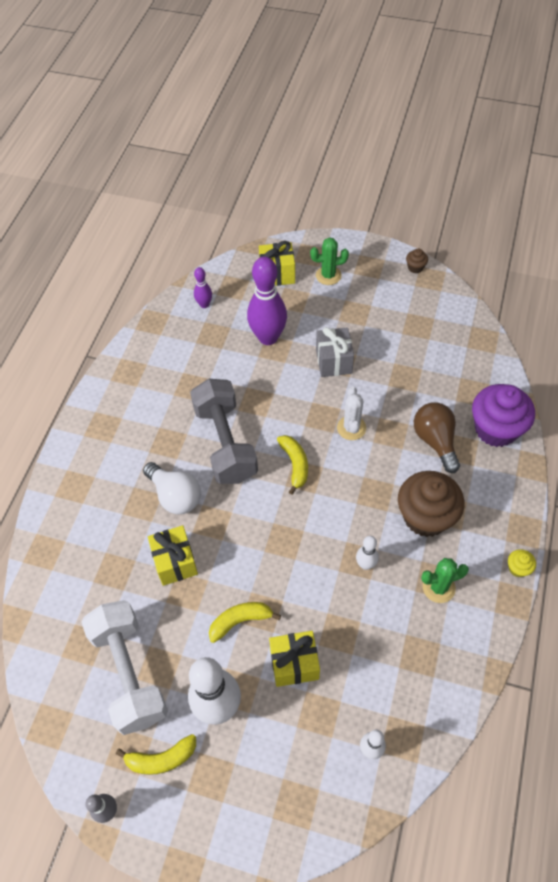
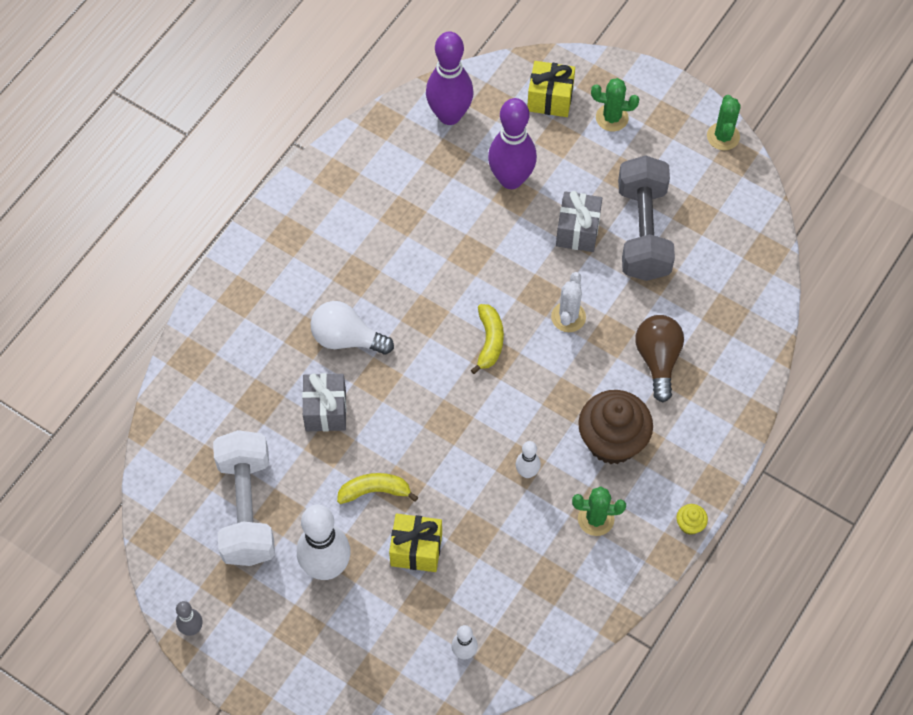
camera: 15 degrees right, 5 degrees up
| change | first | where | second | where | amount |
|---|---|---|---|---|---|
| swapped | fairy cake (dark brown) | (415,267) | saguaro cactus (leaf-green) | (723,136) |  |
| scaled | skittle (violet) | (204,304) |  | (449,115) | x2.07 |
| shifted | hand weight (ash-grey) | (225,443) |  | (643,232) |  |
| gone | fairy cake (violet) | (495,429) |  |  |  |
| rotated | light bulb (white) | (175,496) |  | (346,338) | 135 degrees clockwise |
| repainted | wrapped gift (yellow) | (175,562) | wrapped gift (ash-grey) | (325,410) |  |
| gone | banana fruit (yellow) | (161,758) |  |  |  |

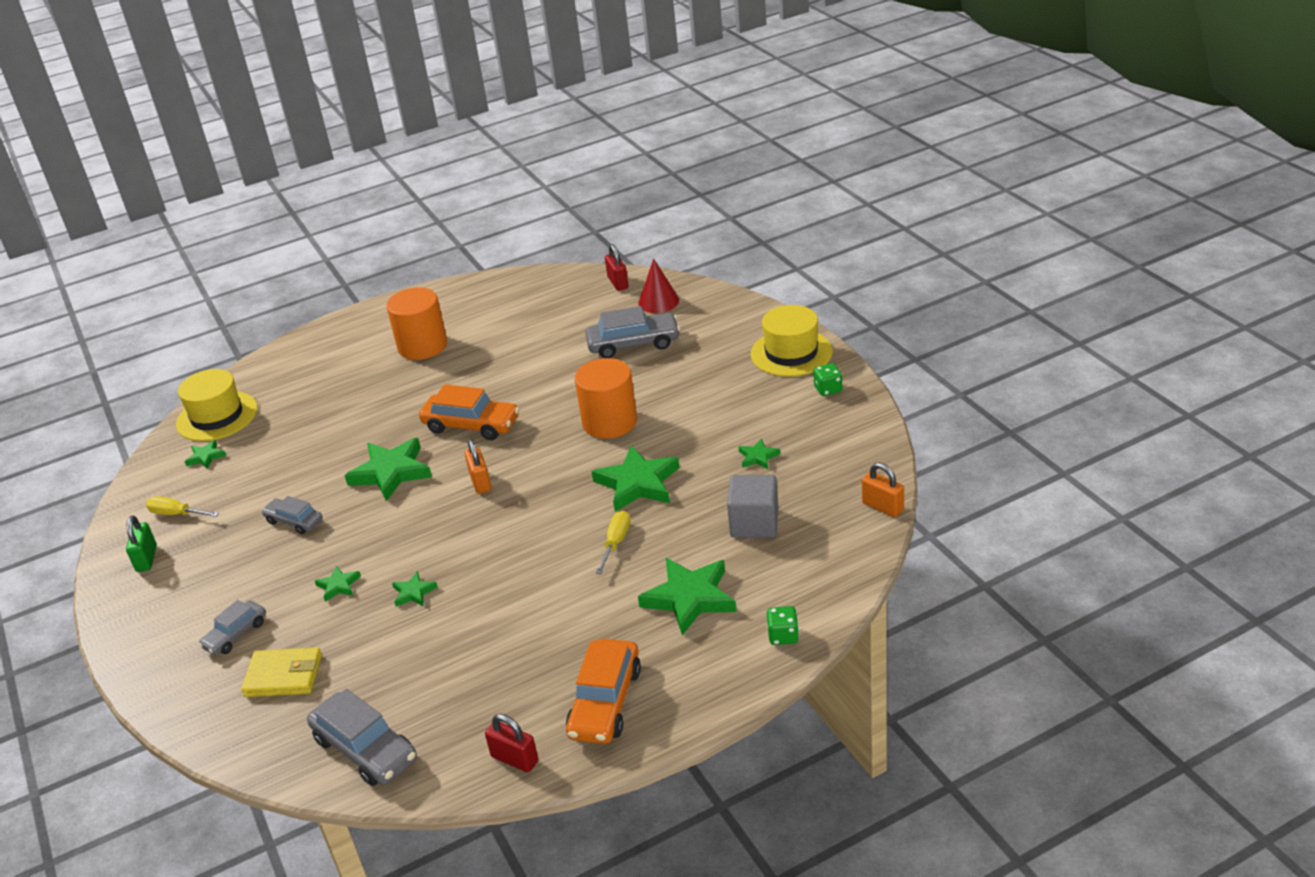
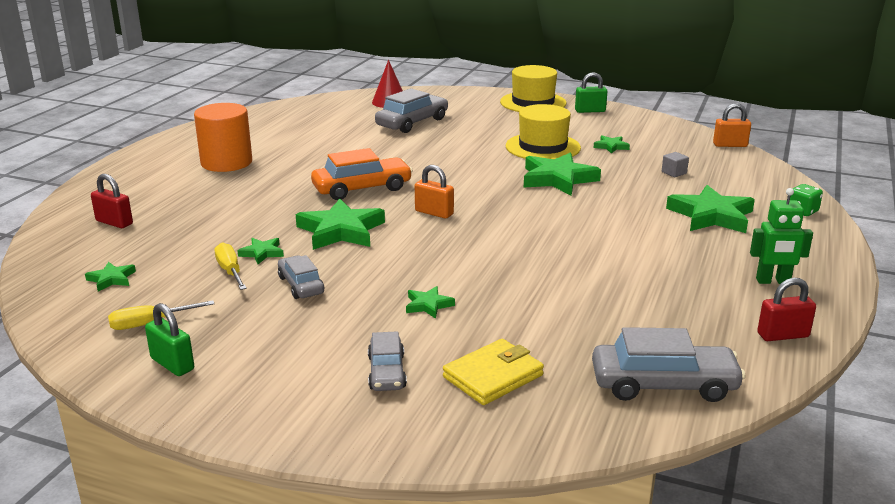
camera: 45 degrees left, 10 degrees down
| change | first | where | second | where | amount |
|---|---|---|---|---|---|
| shifted | padlock (crimson) | (618,283) |  | (114,222) |  |
| gone | cylinder shape (orange) | (609,422) |  |  |  |
| swapped | dice (leaf-green) | (828,389) | padlock (leaf-green) | (590,111) |  |
| shifted | top hat (yellow) | (217,416) |  | (543,147) |  |
| scaled | block (ash-grey) | (754,523) |  | (674,173) | x0.48 |
| rotated | automobile (ash-grey) | (294,521) |  | (301,285) | 75 degrees clockwise |
| shifted | screwdriver (yellow) | (616,543) |  | (230,271) |  |
| shifted | five-pointed star (leaf-green) | (413,592) |  | (262,253) |  |
| swapped | automobile (orange) | (605,702) | robot (leaf-green) | (773,281) |  |

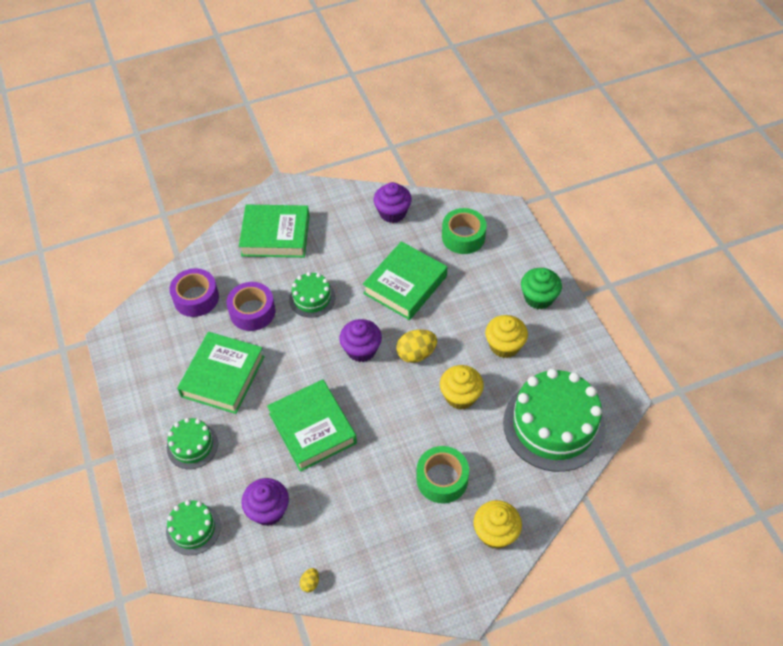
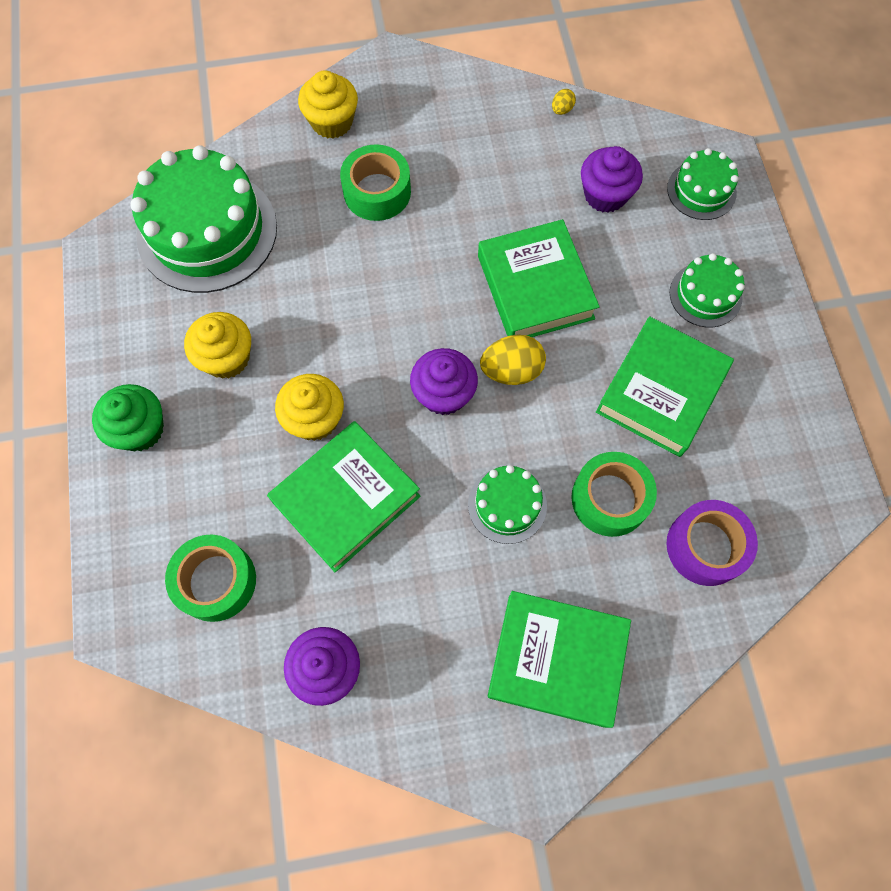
camera: 170 degrees left, 15 degrees up
| change | first | where | second | where | amount |
|---|---|---|---|---|---|
| repainted | roll of tape (violet) | (252,312) | roll of tape (leaf-green) | (610,498) |  |
| shifted | toy egg (yellow) | (416,354) |  | (511,370) |  |
| shifted | fairy cake (yellow) | (460,396) |  | (315,419) |  |

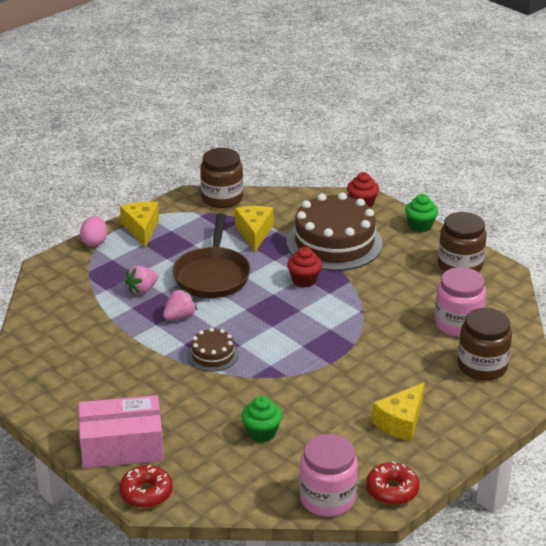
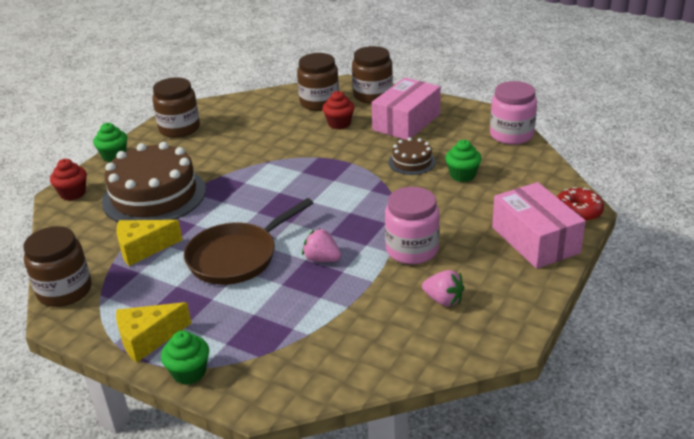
camera: 105 degrees left, 0 degrees up
| change | first | where | second | where | amount |
|---|---|---|---|---|---|
| rotated | skillet (dark brown) | (212,275) |  | (237,257) | 150 degrees clockwise |
| swapped | toy egg (rose-pink) | (95,242) | fairy cake (leaf-green) | (189,372) |  |
| shifted | fairy cake (crimson) | (304,280) |  | (339,124) |  |
| shifted | strawberry (rose-pink) | (142,290) |  | (443,300) |  |
| shifted | preserve jar (rose-pink) | (458,324) |  | (412,250) |  |
| shifted | layer cake (dark brown) | (213,355) |  | (412,162) |  |
| swapped | cheese wedge (yellow) | (401,422) | parcel (rose-pink) | (406,122) |  |
| gone | donut (crimson) | (392,490) |  |  |  |
| new |  |  | preserve jar (dark brown) | (373,95) |  |

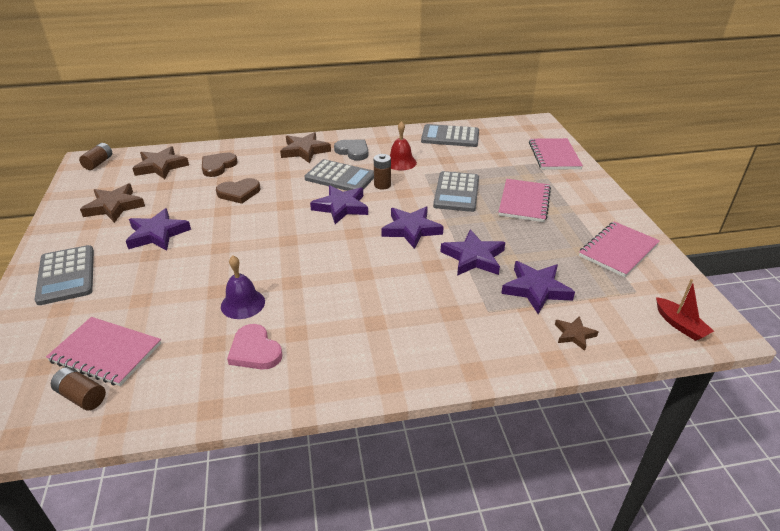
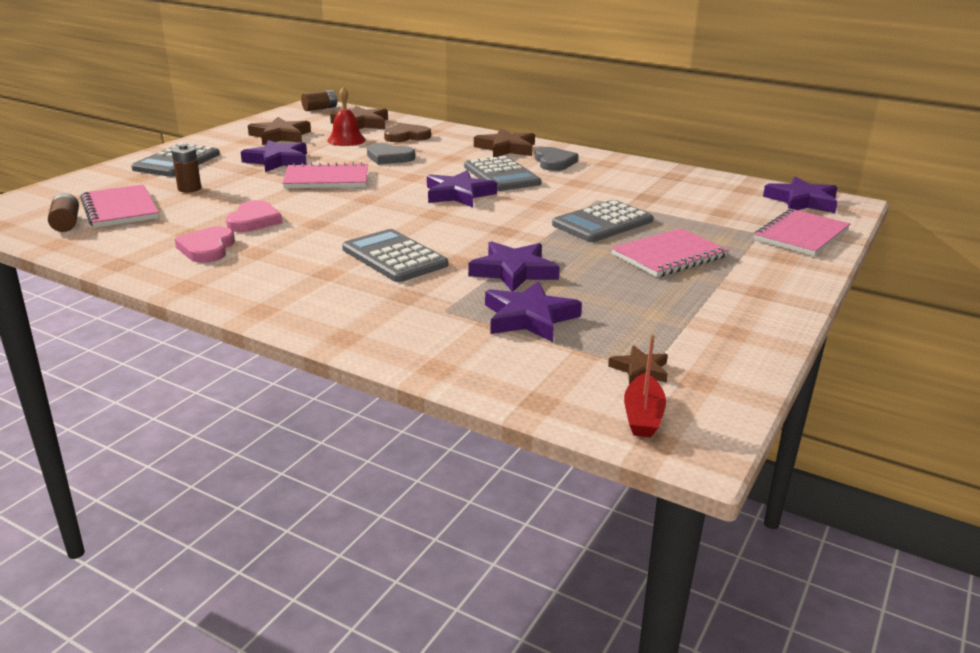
camera: 40 degrees right, 10 degrees down
| change | first | where | second | where | amount |
|---|---|---|---|---|---|
| shifted | school bell (crimson) | (400,162) |  | (346,140) |  |
| shifted | calculator (ash-grey) | (450,137) |  | (394,257) |  |
| shifted | power cell (dark brown) | (382,185) |  | (189,188) |  |
| repainted | heart (dark brown) | (239,193) | heart (ash-grey) | (389,157) |  |
| shifted | five-pointed star (violet) | (411,229) |  | (802,201) |  |
| shifted | exercise book (rose-pink) | (618,250) |  | (326,179) |  |
| swapped | school bell (violet) | (243,304) | heart (rose-pink) | (254,220) |  |
| shifted | five-pointed star (dark brown) | (574,335) |  | (640,369) |  |

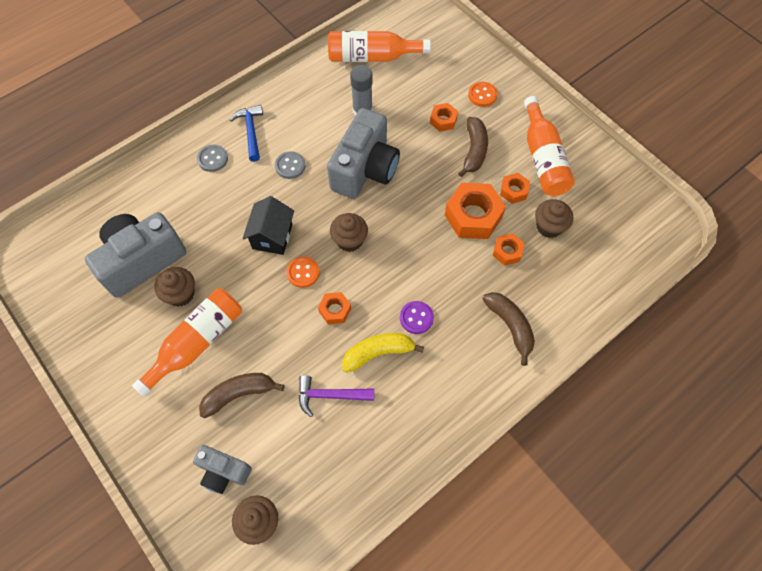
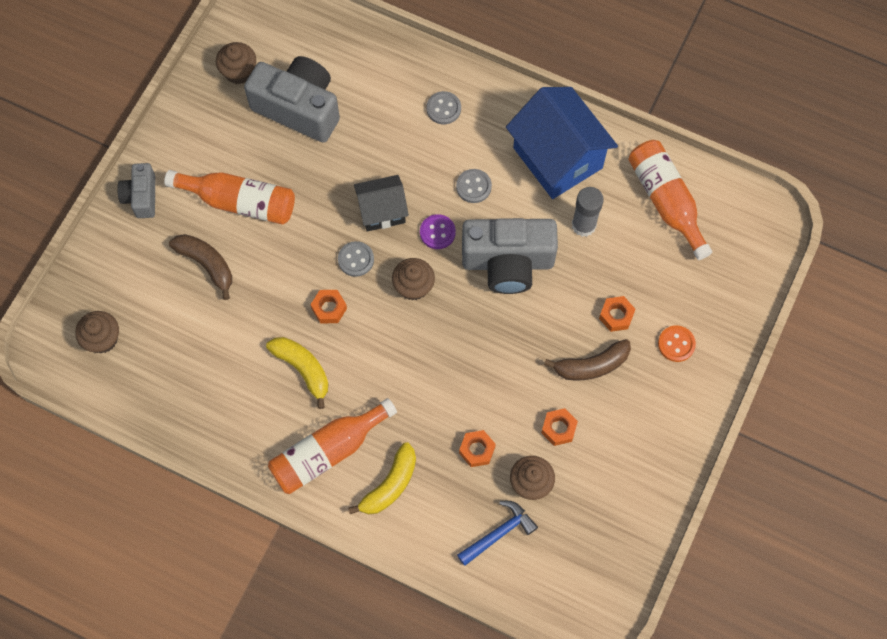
camera: 65 degrees right, 5 degrees up
| change | first | where | second | where | amount |
|---|---|---|---|---|---|
| shifted | flask (orange) | (543,158) |  | (328,452) |  |
| shifted | carpenter's hammer (cobalt) | (251,131) |  | (499,533) |  |
| gone | hex nut (orange) | (473,216) |  |  |  |
| repainted | button (orange) | (303,272) | button (ash-grey) | (356,259) |  |
| shifted | fairy cake (dark brown) | (181,294) |  | (239,72) |  |
| repainted | banana fruit (dark brown) | (510,326) | banana fruit (yellow) | (390,485) |  |
| shifted | button (violet) | (416,318) |  | (437,232) |  |
| gone | carpenter's hammer (violet) | (330,395) |  |  |  |
| shifted | compact camera (ash-grey) | (223,472) |  | (141,197) |  |
| new |  |  | cottage (cobalt) | (557,158) |  |

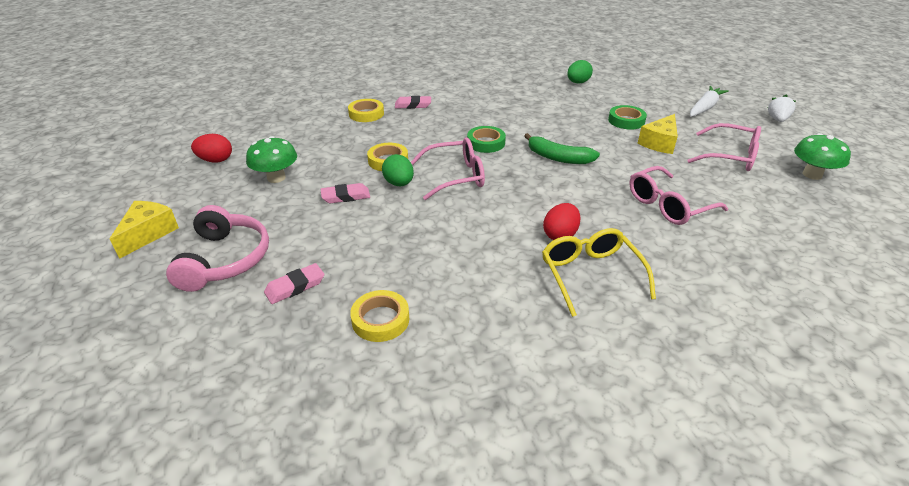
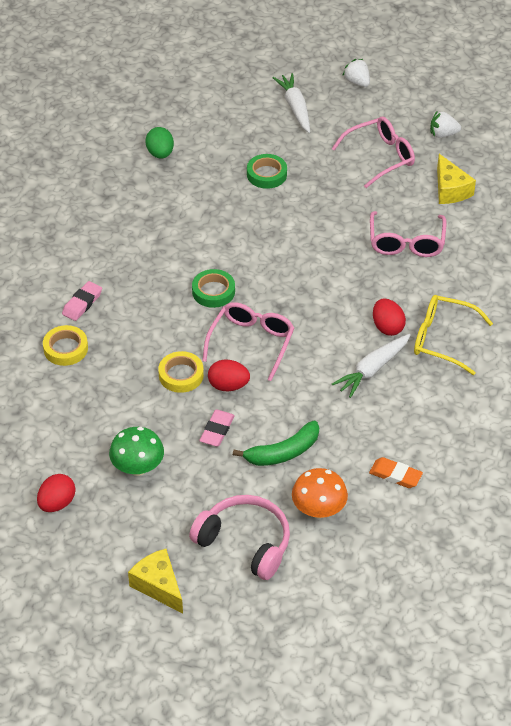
camera: 55 degrees left, 10 degrees up
| change | first | where | second | where | amount |
|---|---|---|---|---|---|
| shifted | cheese wedge (yellow) | (659,143) |  | (450,190) |  |
| shifted | banana fruit (leaf-green) | (558,158) |  | (283,452) |  |
| swapped | fungus (leaf-green) | (812,174) | strawberry (white) | (443,134) |  |
| repainted | toy egg (leaf-green) | (399,183) | toy egg (crimson) | (228,386) |  |
| swapped | gum eraser (rose-pink) | (295,287) | fungus (orange) | (319,509) |  |
| swapped | roll of tape (yellow) | (380,320) | gum eraser (orange) | (395,475) |  |
| new |  |  | root vegetable (white) | (372,369) |  |

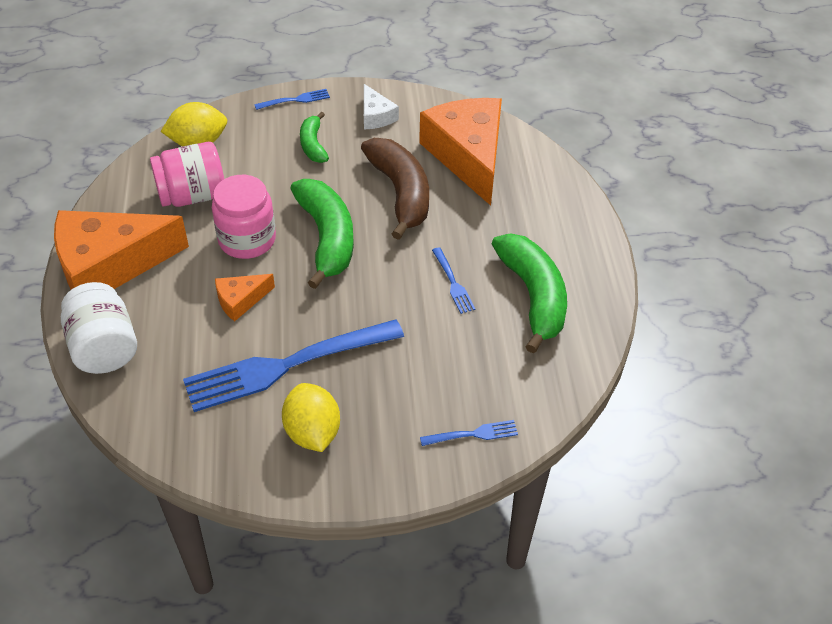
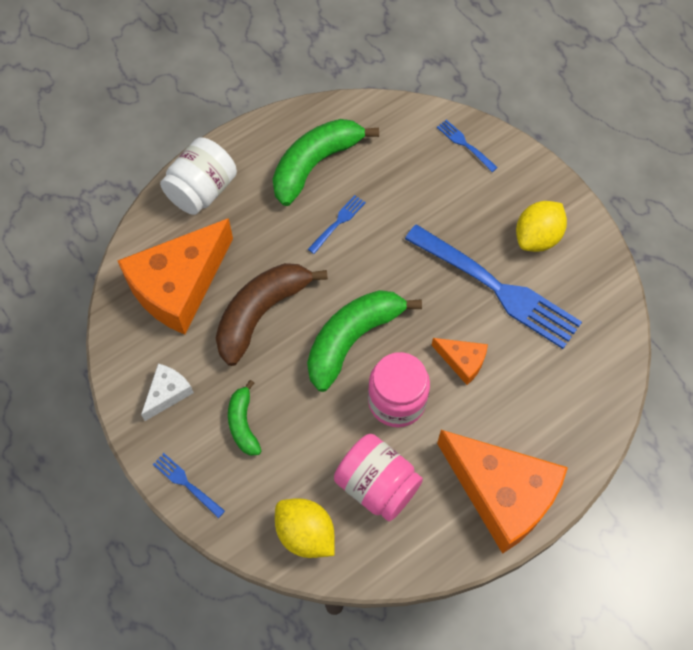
camera: 120 degrees left, 15 degrees up
| change | first | where | second | where | amount |
|---|---|---|---|---|---|
| rotated | banana fruit (leaf-green) | (313,145) |  | (243,424) | 120 degrees clockwise |
| shifted | preserve jar (white) | (104,347) |  | (202,191) |  |

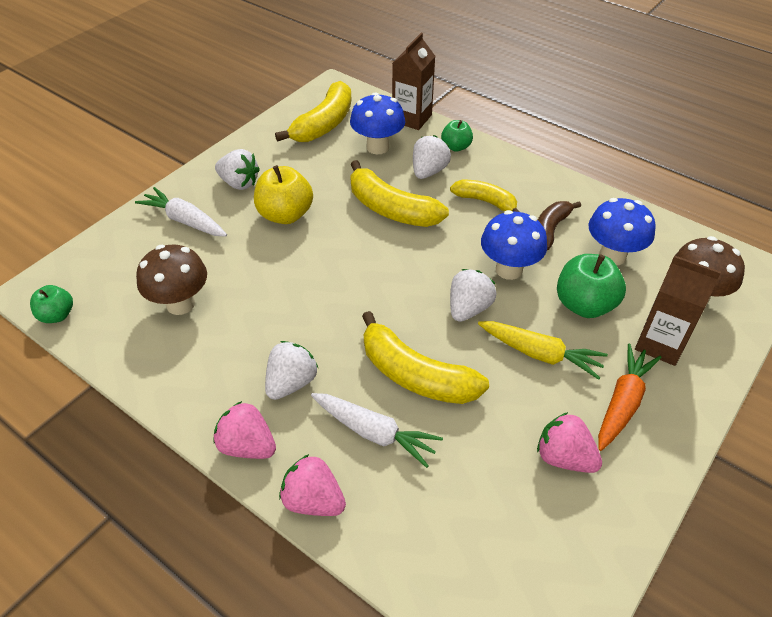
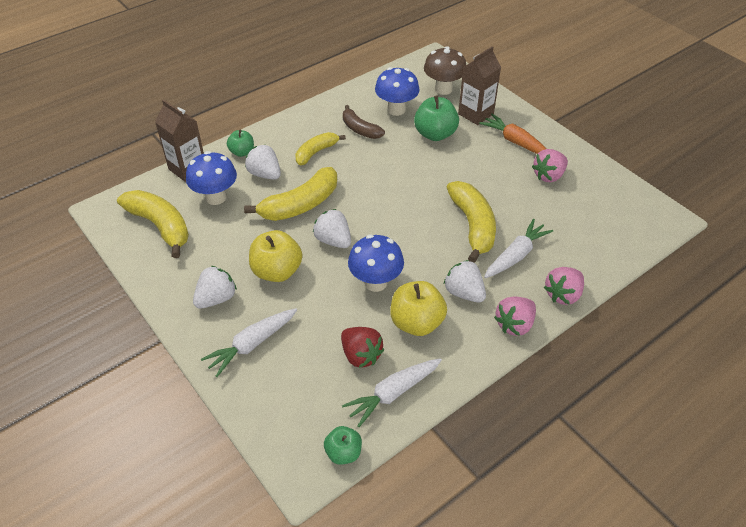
camera: 75 degrees left, 0 degrees up
| change | first | where | second | where | amount |
|---|---|---|---|---|---|
| shifted | fungus (cobalt) | (509,269) |  | (375,282) |  |
| swapped | fungus (dark brown) | (180,304) | strawberry (crimson) | (361,355) |  |
| shifted | strawberry (white) | (468,308) |  | (333,240) |  |
| rotated | banana fruit (yellow) | (415,375) |  | (473,226) | 60 degrees counterclockwise |
| gone | root vegetable (yellow) | (540,354) |  |  |  |
| new |  |  | apple (yellow) | (416,323) |  |
| new |  |  | root vegetable (white) | (393,393) |  |

